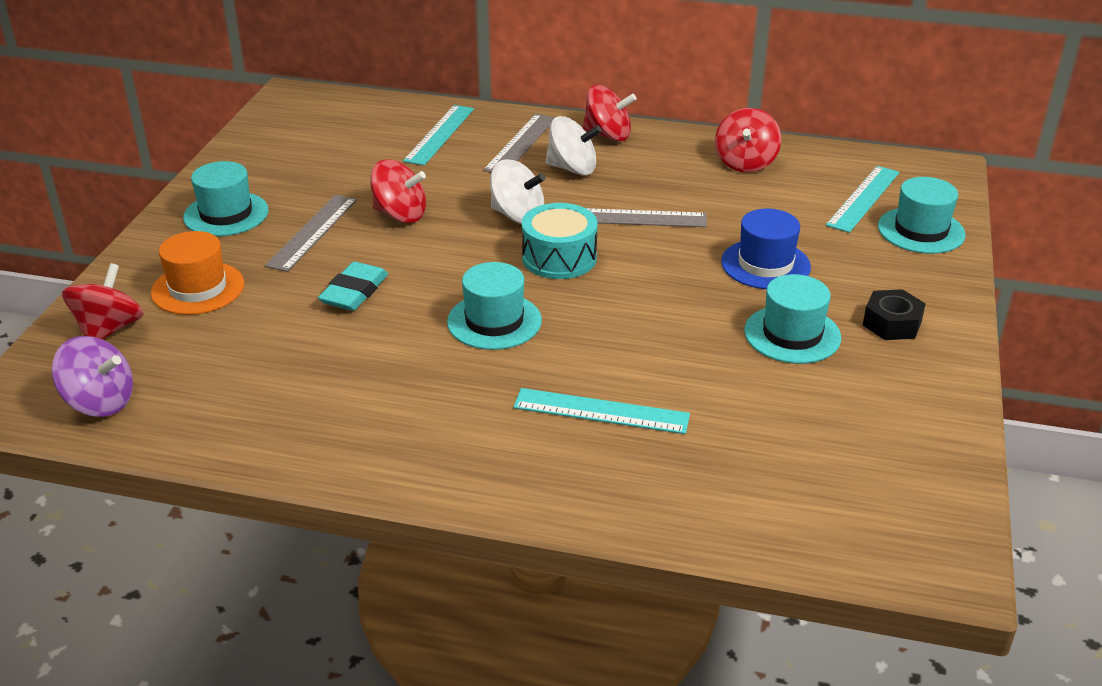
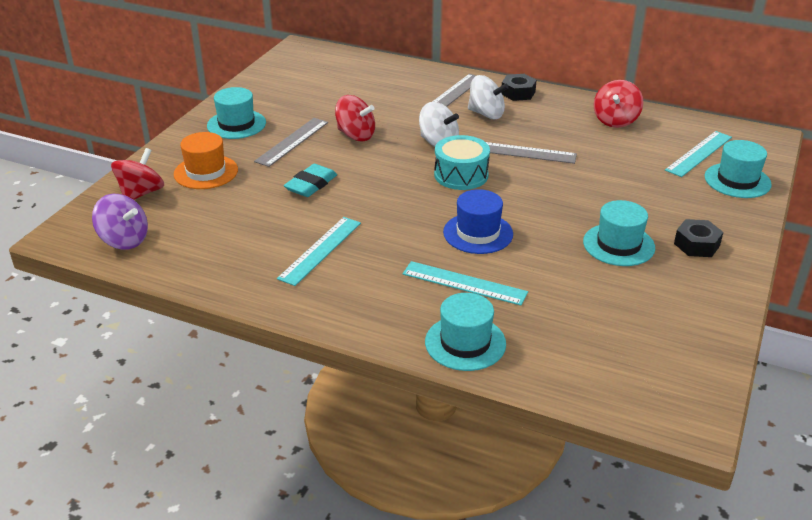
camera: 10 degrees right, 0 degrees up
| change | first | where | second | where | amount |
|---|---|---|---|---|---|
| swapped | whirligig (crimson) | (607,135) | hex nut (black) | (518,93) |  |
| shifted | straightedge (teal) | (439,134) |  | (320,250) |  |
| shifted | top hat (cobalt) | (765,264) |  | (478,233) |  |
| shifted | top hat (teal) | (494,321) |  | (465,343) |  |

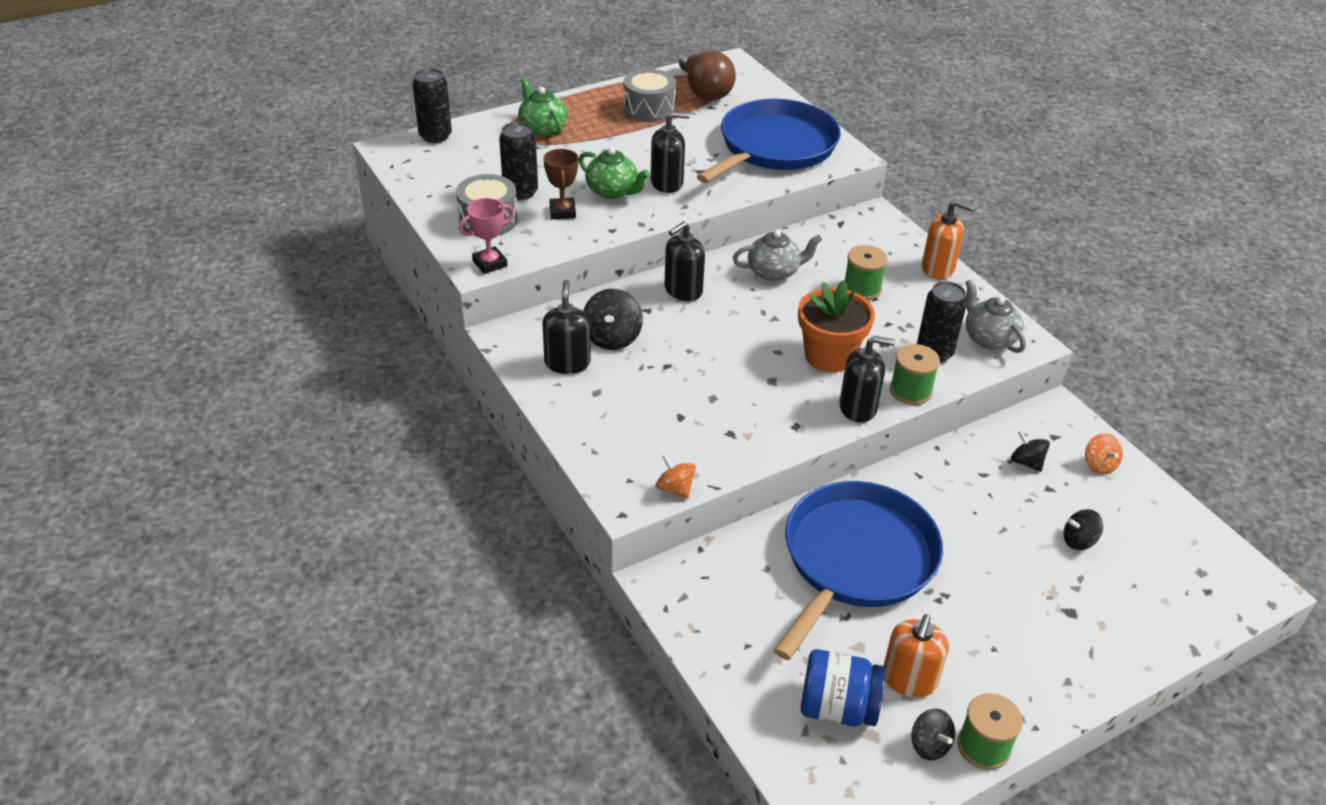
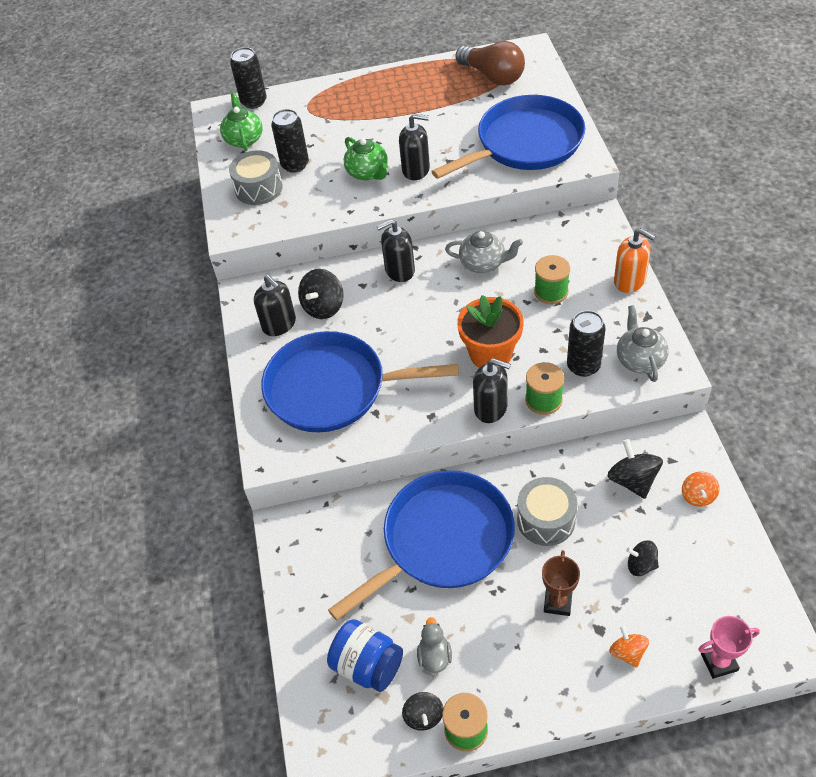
camera: 25 degrees right, 10 degrees up
| change | first | where | second | where | amount |
|---|---|---|---|---|---|
| rotated | light bulb (dark brown) | (704,90) |  | (493,76) | 45 degrees counterclockwise |
| shifted | snare drum (ash-grey) | (649,109) |  | (546,520) |  |
| shifted | teapot (leaf-green) | (542,128) |  | (244,139) |  |
| shifted | award cup (dark brown) | (562,212) |  | (557,602) |  |
| shifted | award cup (rose-pink) | (490,263) |  | (719,662) |  |
| rotated | pump bottle (black) | (567,363) |  | (279,324) | 120 degrees clockwise |
| scaled | whirligig (black) | (1026,462) |  | (632,480) | x1.54 |
| shifted | whirligig (orange) | (675,488) |  | (627,652) |  |
| swapped | pump bottle (orange) | (909,680) | rubber duck (ash-grey) | (434,656) |  |
| new |  |  | skillet (cobalt) | (332,388) |  |

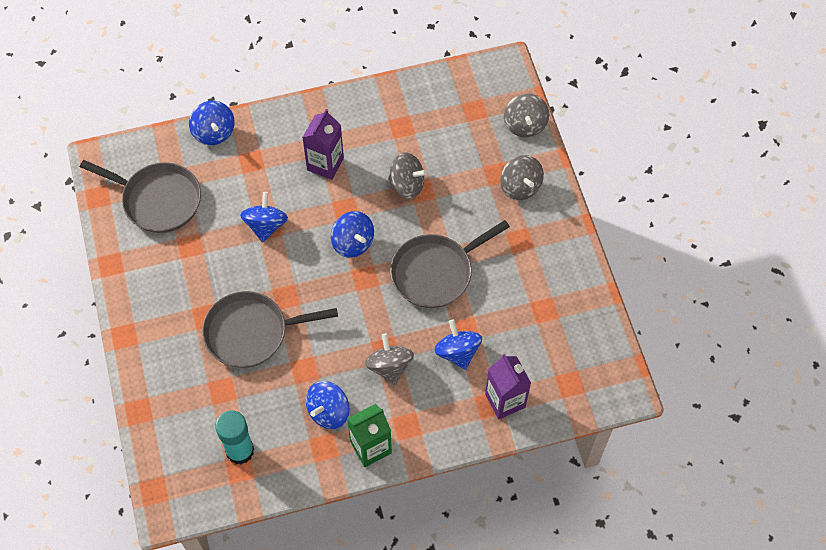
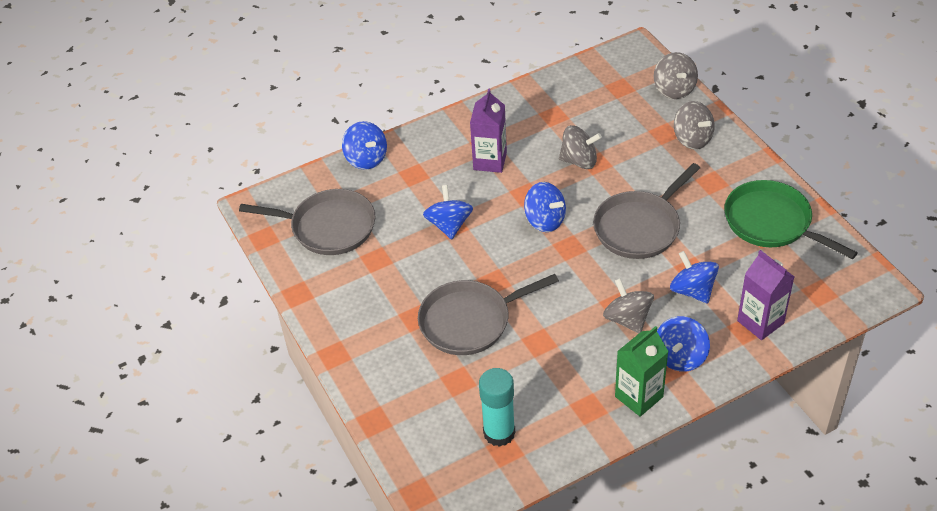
camera: 10 degrees left, 15 degrees down
| change | first | where | second | where | amount |
|---|---|---|---|---|---|
| shifted | whirligig (cobalt) | (328,412) |  | (680,357) |  |
| new |  |  | skillet (leaf-green) | (771,222) |  |

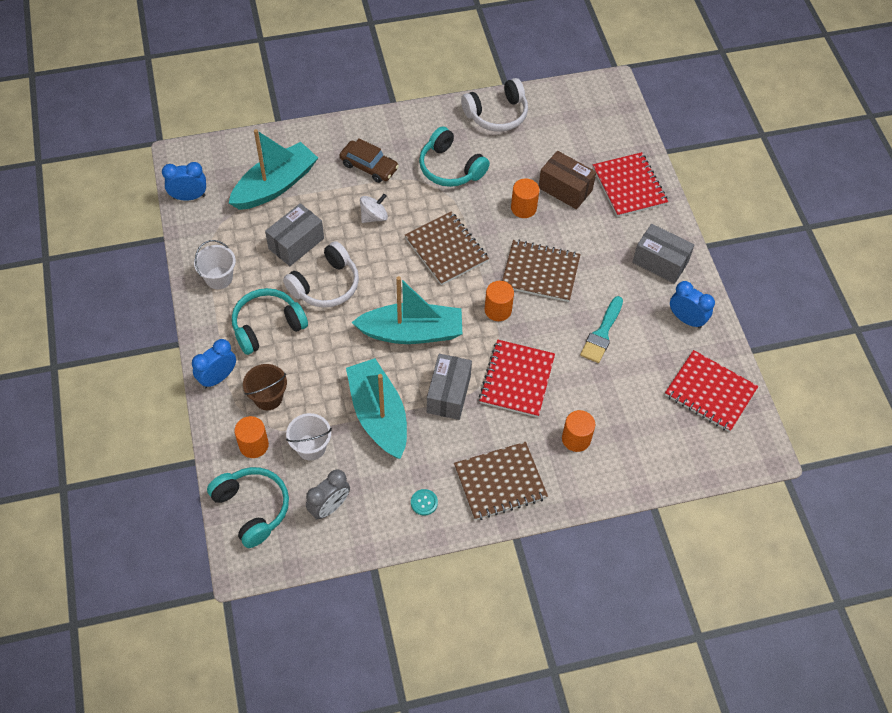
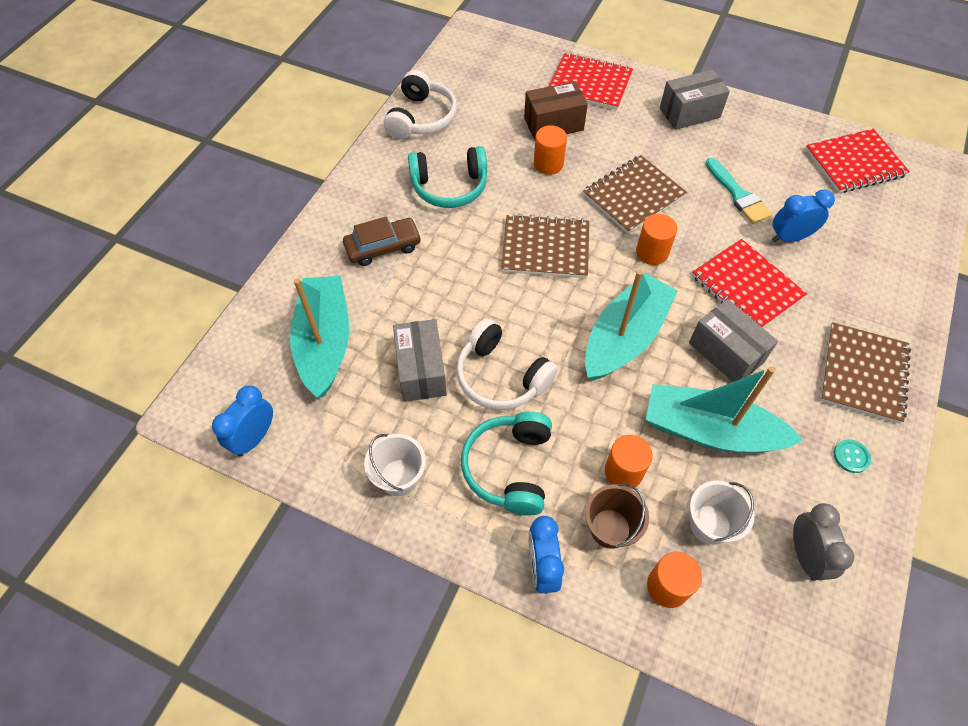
camera: 50 degrees left, 0 degrees up
| change | first | where | second | where | amount |
|---|---|---|---|---|---|
| gone | whirligig (white) | (374,216) |  |  |  |
| rotated | headset (white) | (326,285) |  | (501,376) | 135 degrees clockwise |
| shifted | bedside clock (cobalt) | (686,319) |  | (789,237) |  |
| shifted | cylinder shape (orange) | (576,439) |  | (623,471) |  |
| gone | headset (teal) | (252,508) |  |  |  |

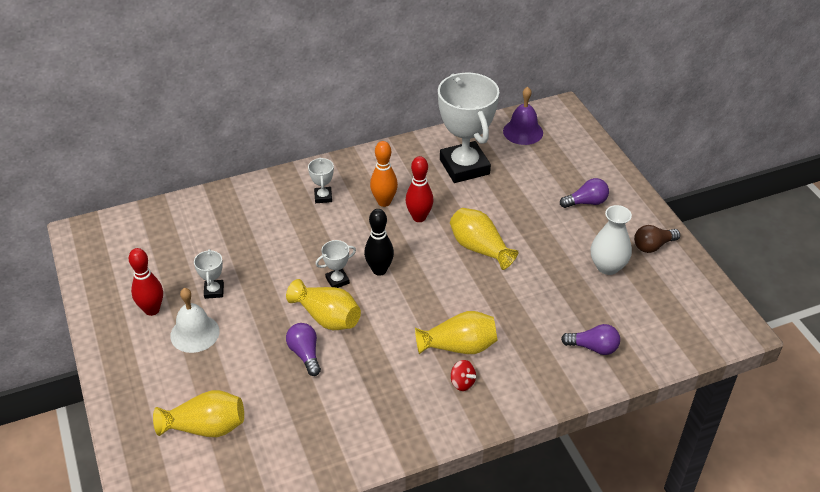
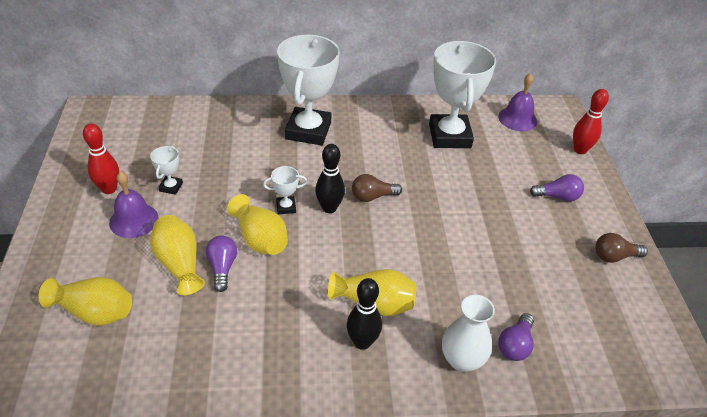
camera: 15 degrees right, 0 degrees up
| change | first | where | second | where | amount |
|---|---|---|---|---|---|
| gone | skittle (orange) | (384,202) |  |  |  |
| shifted | skittle (crimson) | (419,217) |  | (580,150) |  |
| scaled | award cup (white) | (323,197) |  | (308,131) | x2.38 |
| shifted | flower vase (white) | (607,266) |  | (462,360) |  |
| shifted | flower vase (yellow) | (479,248) |  | (179,263) |  |
| repainted | school bell (white) | (195,333) | school bell (violet) | (134,220) |  |
| rotated | light bulb (violet) | (593,347) |  | (515,345) | 90 degrees clockwise |
| swapped | whirligig (crimson) | (462,383) | skittle (black) | (362,342) |  |
| new |  |  | light bulb (dark brown) | (372,196) |  |

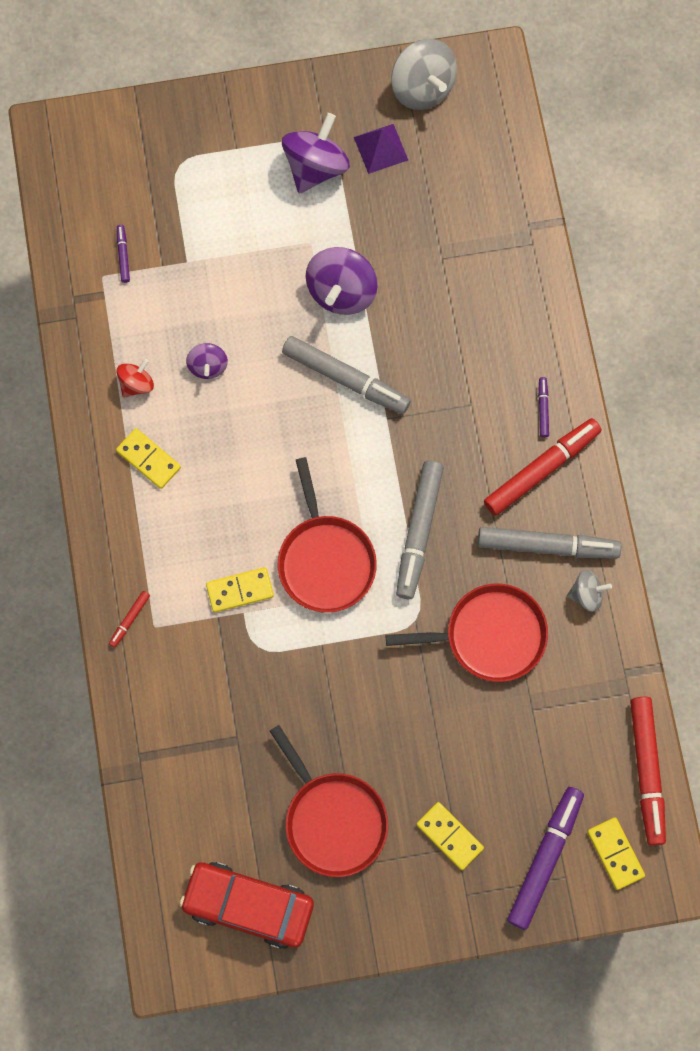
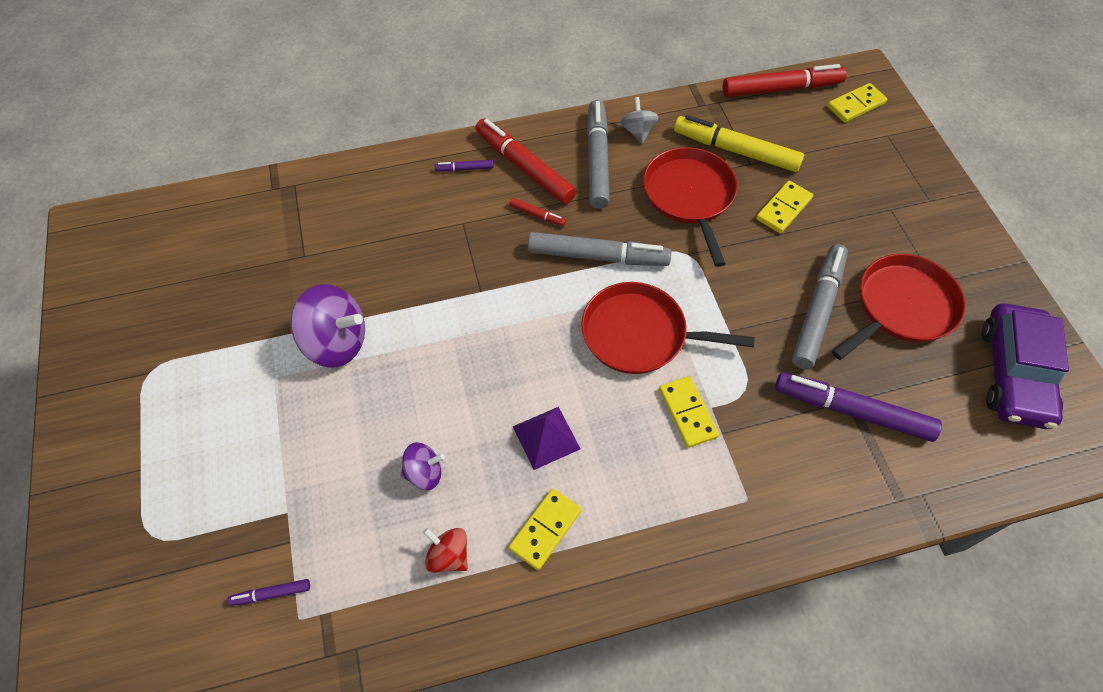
camera: 95 degrees left, 15 degrees down
| change | first | where | second | where | amount |
|---|---|---|---|---|---|
| gone | whirligig (ash-grey) | (422,88) |  |  |  |
| gone | whirligig (violet) | (315,167) |  |  |  |
| shifted | pyramid shape (violet) | (381,148) |  | (546,437) |  |
| shifted | marker (ash-grey) | (345,379) |  | (817,311) |  |
| rotated | skillet (crimson) | (325,560) |  | (640,334) | 150 degrees counterclockwise |
| shifted | marker (crimson) | (130,620) |  | (537,215) |  |
| shifted | marker (violet) | (545,858) |  | (852,411) |  |
| shifted | domino piece (yellow) | (450,836) |  | (783,209) |  |
| repainted | automobile (crimson) | (248,905) | automobile (violet) | (1013,374) |  |
| new |  |  | marker (yellow) | (735,150) |  |

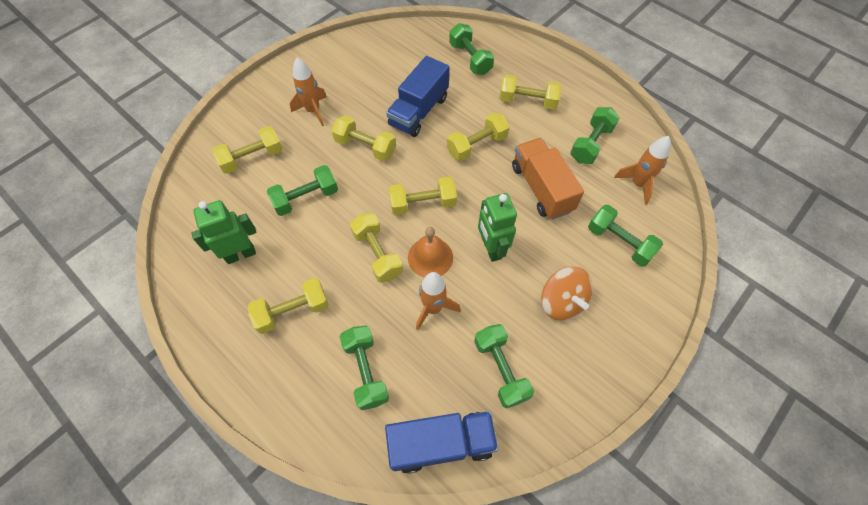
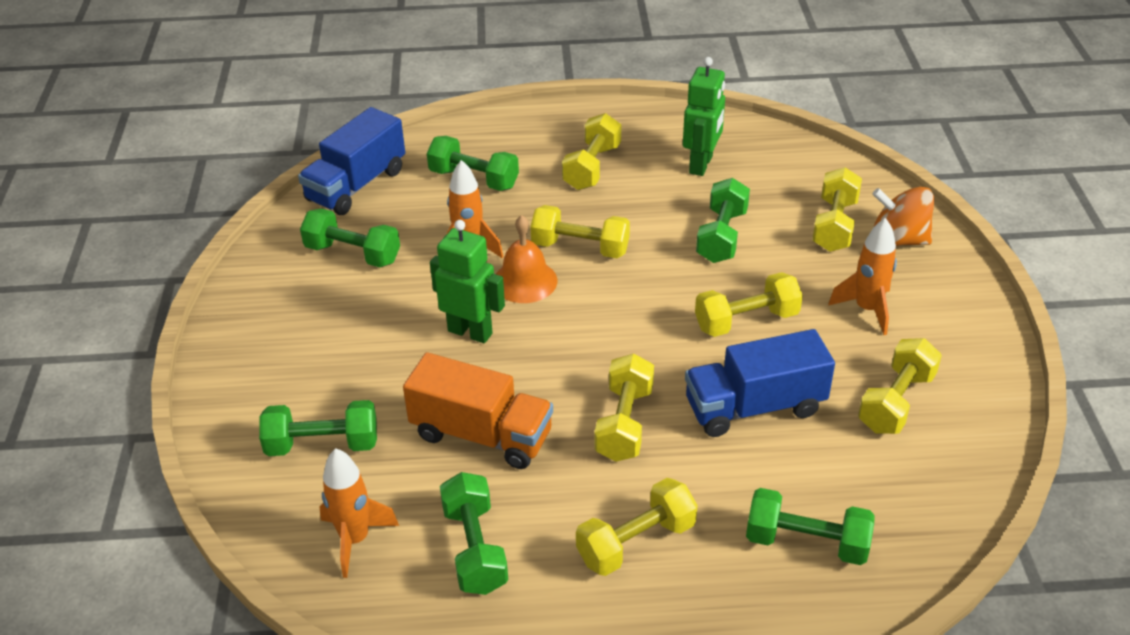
camera: 135 degrees right, 20 degrees down
| change | first | where | second | where | amount |
|---|---|---|---|---|---|
| rotated | toy truck (cobalt) | (419,111) |  | (754,407) | 90 degrees counterclockwise |
| shifted | hand weight (yellow) | (423,204) |  | (896,402) |  |
| shifted | whirligig (orange) | (561,302) |  | (898,240) |  |

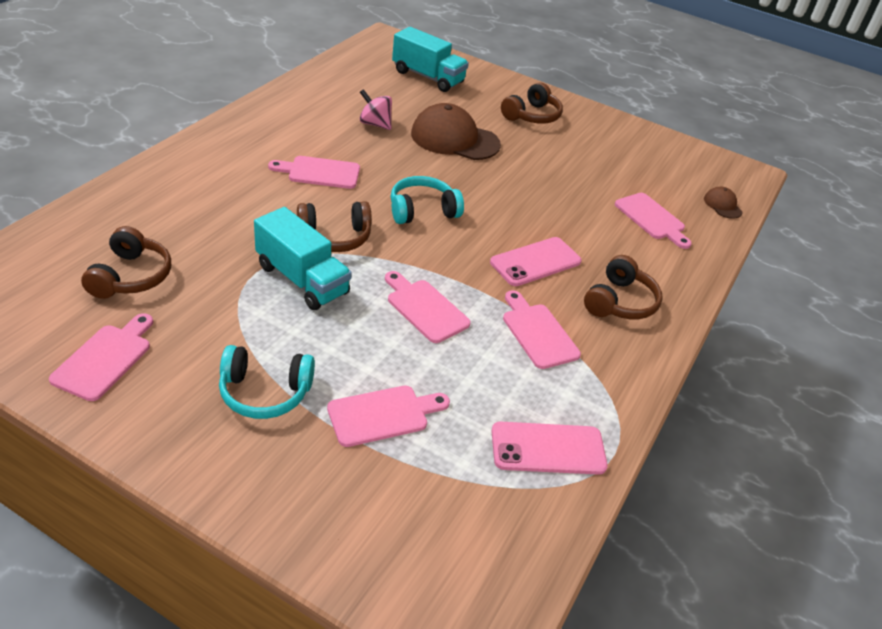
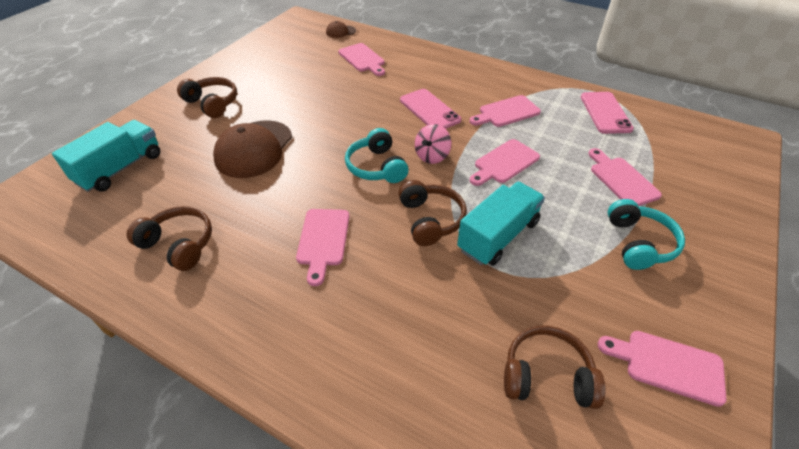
camera: 85 degrees left, 5 degrees up
| change | first | where | second | where | amount |
|---|---|---|---|---|---|
| shifted | whirligig (rose-pink) | (375,124) |  | (432,156) |  |
| rotated | chopping board (rose-pink) | (652,219) |  | (363,59) | 90 degrees clockwise |
| shifted | headset (dark brown) | (619,302) |  | (179,244) |  |

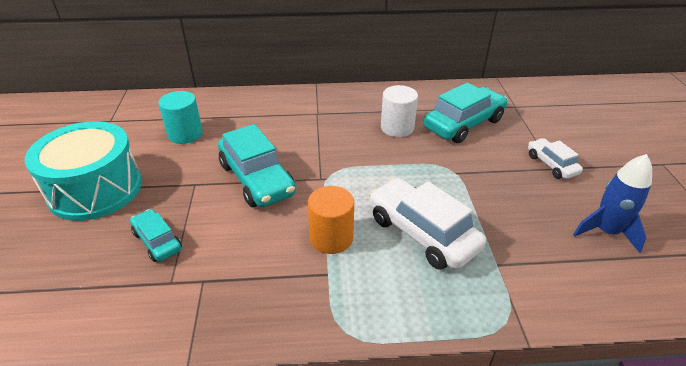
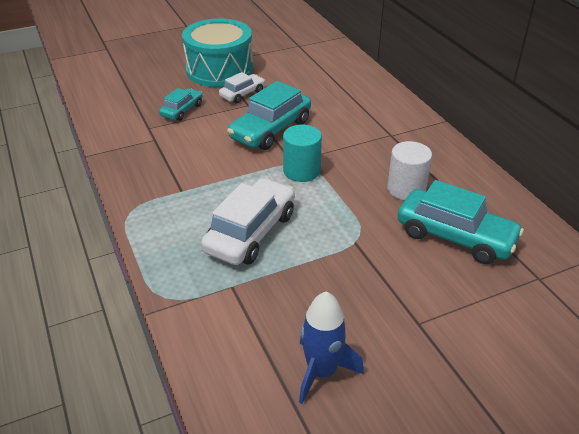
camera: 70 degrees right, 0 degrees up
| change | first | where | second | where | amount |
|---|---|---|---|---|---|
| shifted | cylinder shape (teal) | (185,134) |  | (301,171) |  |
| shifted | automobile (white) | (551,164) |  | (242,94) |  |
| gone | cylinder shape (orange) | (331,238) |  |  |  |

